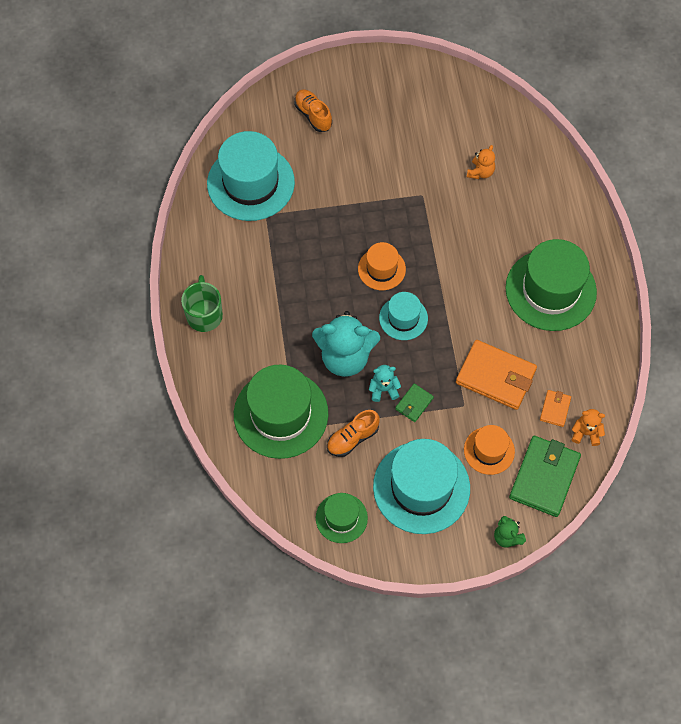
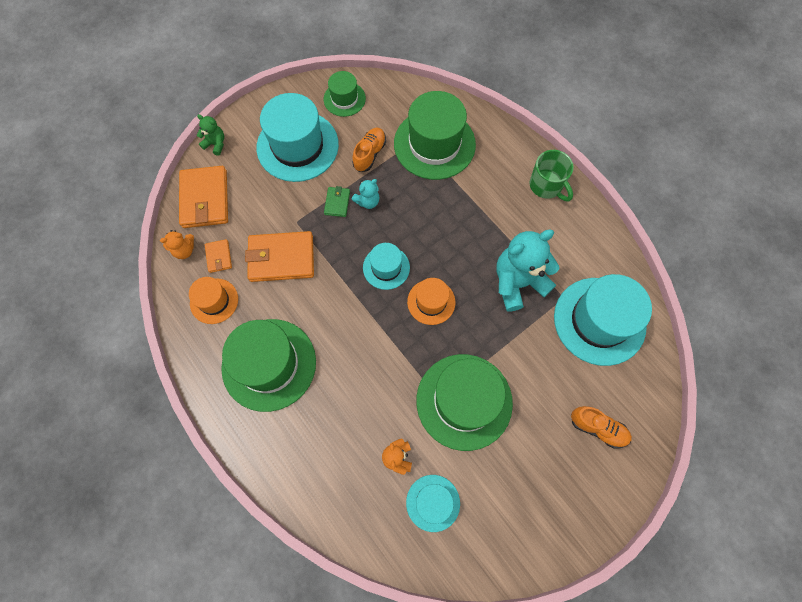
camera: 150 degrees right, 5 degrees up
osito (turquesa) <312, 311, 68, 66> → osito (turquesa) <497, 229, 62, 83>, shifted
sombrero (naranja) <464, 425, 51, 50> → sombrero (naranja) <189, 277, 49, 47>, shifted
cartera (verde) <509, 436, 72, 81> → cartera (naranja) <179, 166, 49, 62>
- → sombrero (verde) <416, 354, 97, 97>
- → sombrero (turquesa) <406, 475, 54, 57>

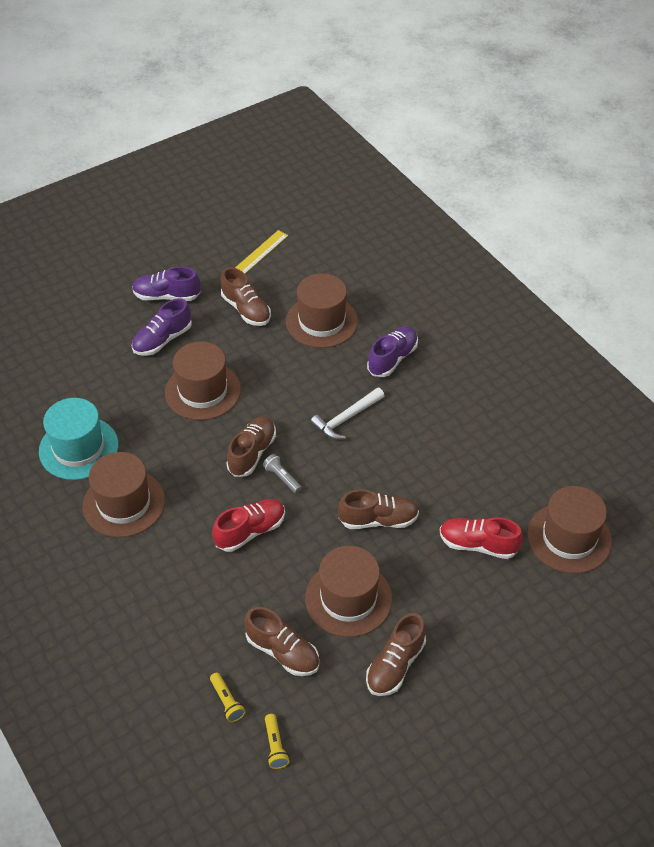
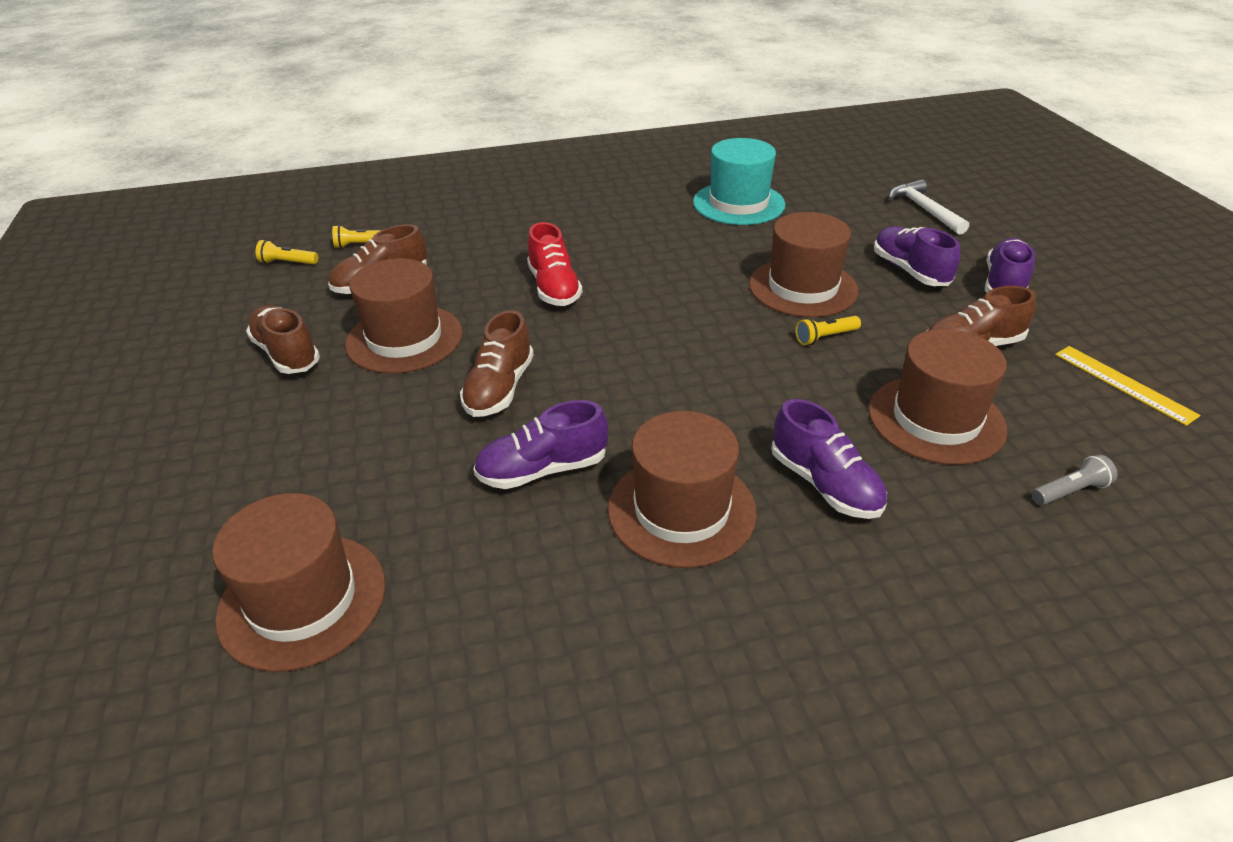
camera: 110 degrees right, 10 degrees down
martillo (blanco) <310, 387, 74, 53> → martillo (blanco) <889, 179, 80, 56>, shifted
zapato (marrón) <227, 416, 49, 61> → -
sombrero (marrón) <83, 452, 82, 86> → sombrero (marrón) <608, 411, 149, 157>, shifted
lámpara de mano (gris) <263, 454, 39, 39> → lámpara de mano (gris) <1032, 454, 86, 51>, shifted
zapato (rojo) <440, 517, 83, 42> → -
- → lámpara de mano (amarillo) <795, 316, 66, 29>
- → zapato (morado) <473, 400, 135, 89>

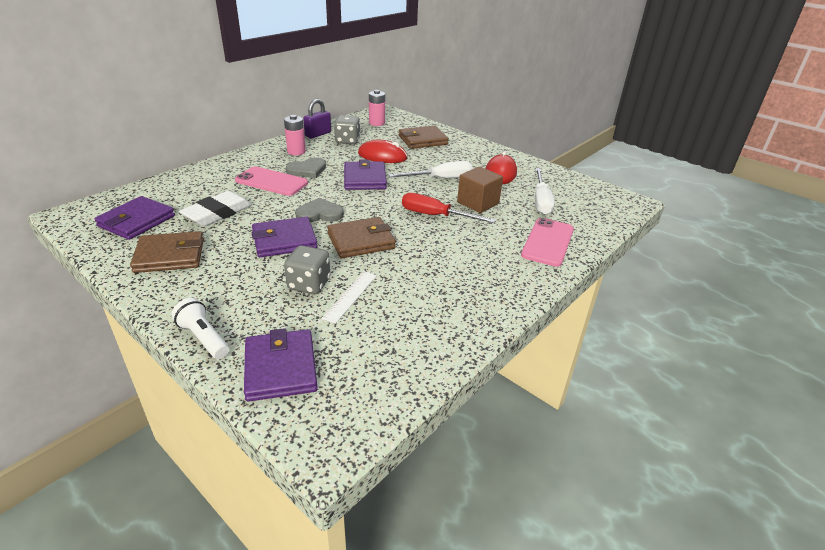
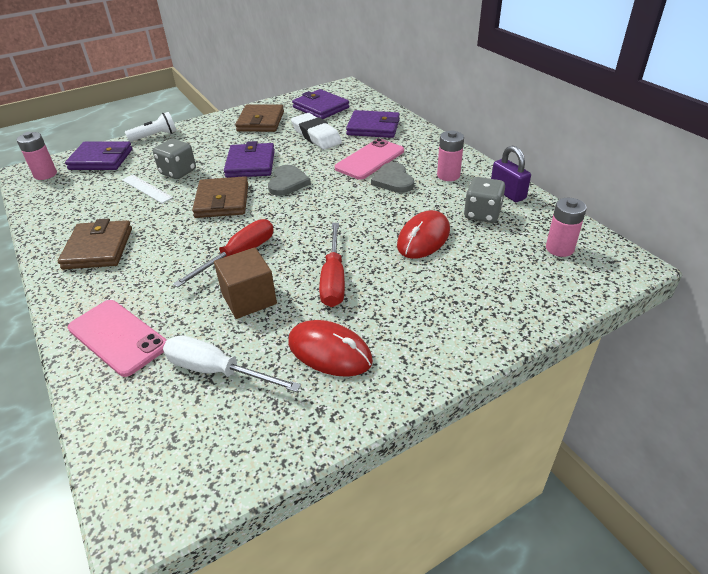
camera: 110 degrees right, 5 degrees up
cartera (marrón) <399, 126, 50, 23> → cartera (marrón) <58, 218, 74, 51>, shifted
cartera (morado) <344, 159, 43, 31> → cartera (morado) <346, 110, 54, 28>, shifted
destornillador (blanco) <389, 161, 84, 17> → destornillador (rojo) <319, 223, 26, 84>
- → pila (rosa) <17, 132, 40, 48>

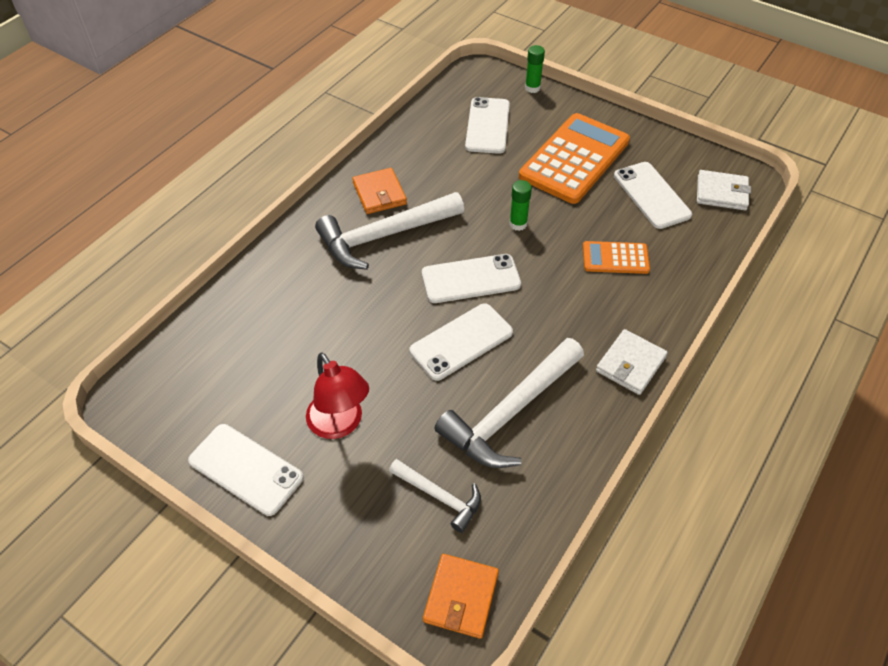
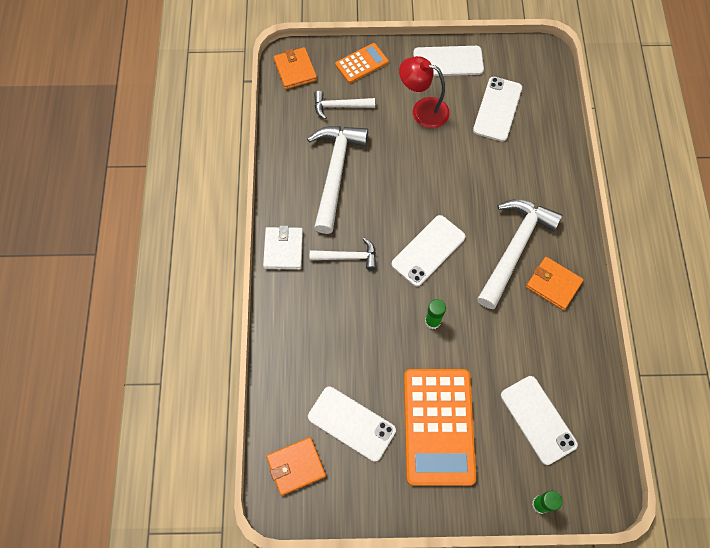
camera: 145 degrees right, 15 degrees up
cartera (blanco) <697, 170, 54, 40> → cartera (naranja) <266, 437, 60, 59>
calculadora (naranja) <583, 241, 67, 33> → calculadora (naranja) <335, 43, 53, 40>, shifted
móvil (blanco) <410, 303, 103, 78> → móvil (blanco) <473, 77, 49, 64>, shifted
- → martillo (blanco) <310, 238, 66, 32>

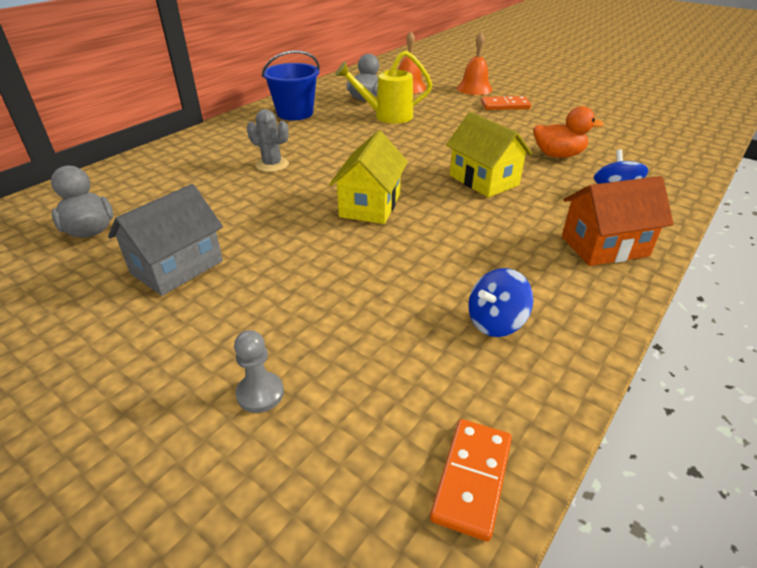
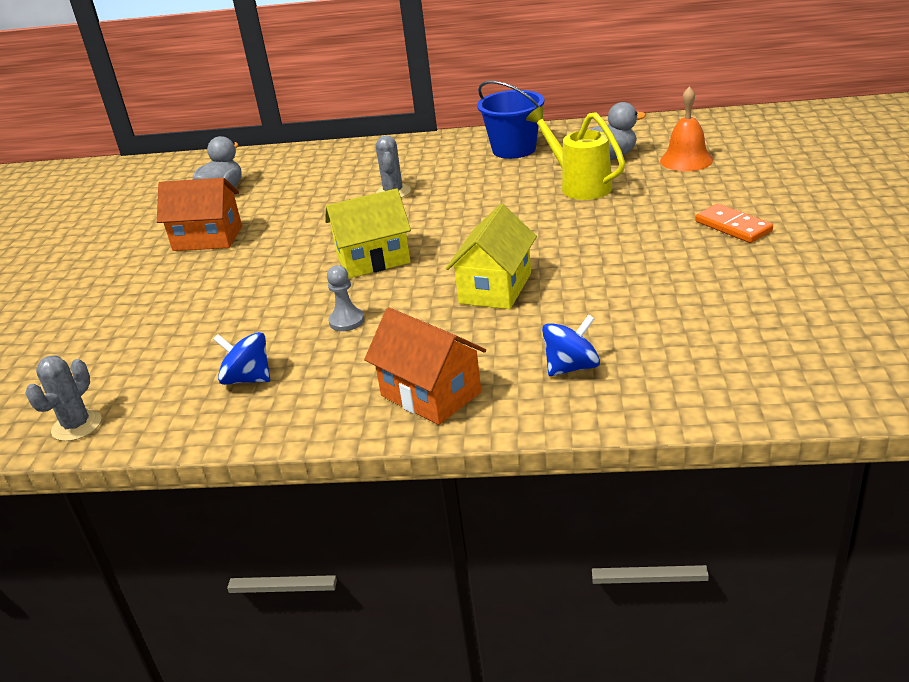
camera: 60 degrees right, 5 degrees down
campana (naranja) <457, 32, 36, 63> → -
pato (naranja) <533, 106, 71, 52> → -
casa (gris) <108, 184, 115, 112> → casa (naranja) <157, 178, 85, 73>
peón (gris) <234, 330, 50, 83> → peón (gris) <327, 265, 37, 66>, shifted
ficha de dominó (naranja) <430, 419, 82, 123> → cactus (gris) <25, 355, 76, 86>

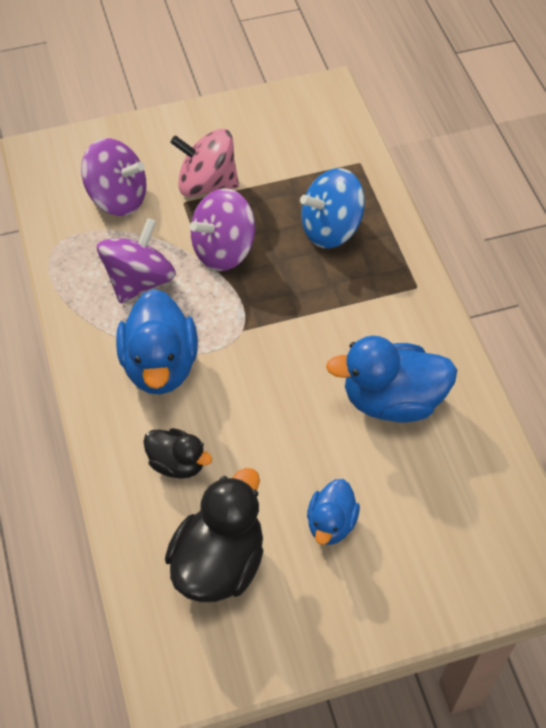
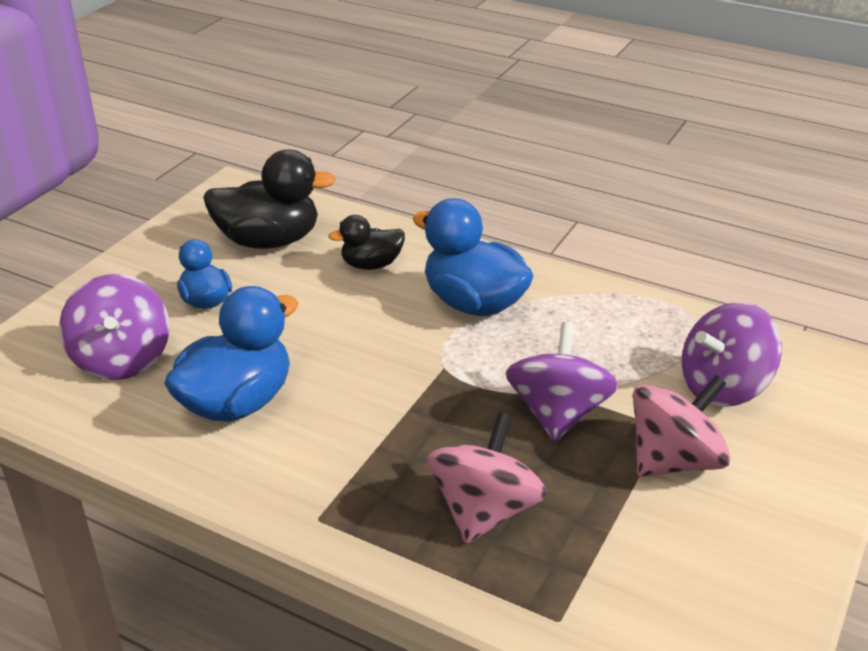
camera: 135 degrees right, 20 degrees down
peonza (azul) <300, 168, 65, 80> → peonza (rosa) <427, 412, 120, 132>
peonza (morado) <97, 218, 79, 85> → peonza (morado) <59, 274, 110, 106>, shifted
pato (negro) <165, 468, 98, 134> → pato (negro) <203, 150, 133, 99>, 75 degrees counterclockwise

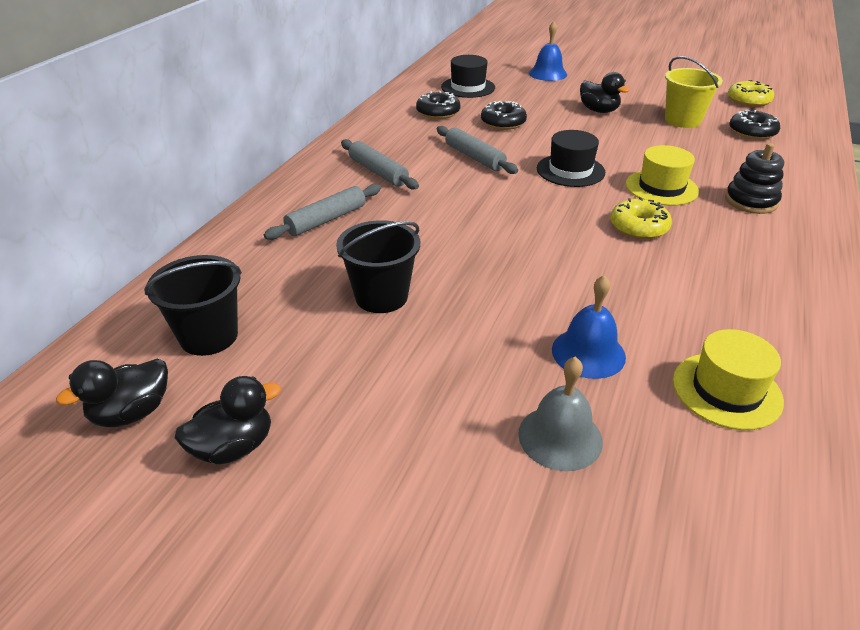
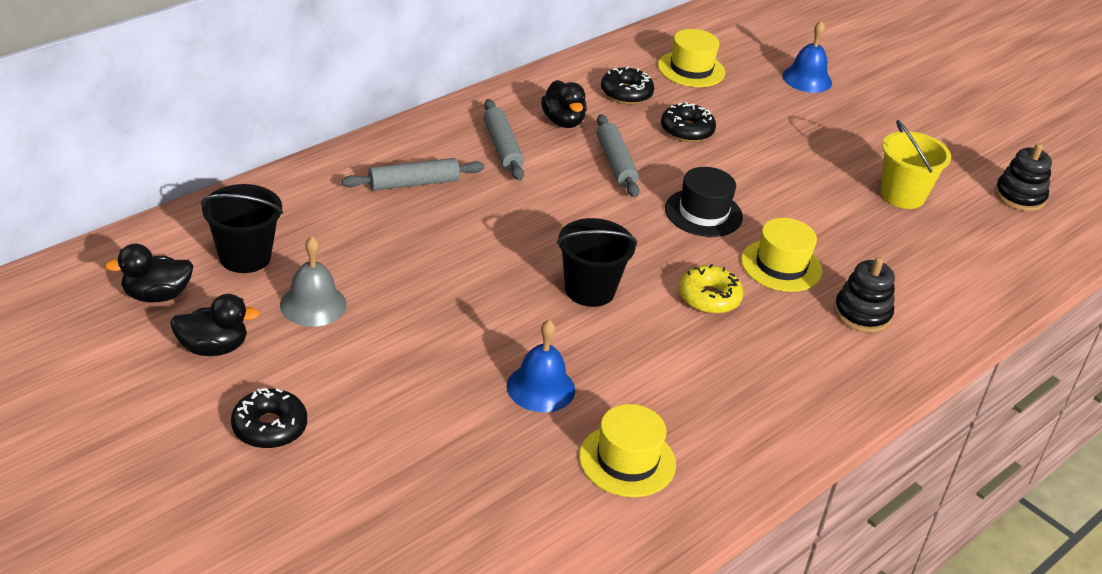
camera: 20 degrees right, 0 degrees up
sombrero (negro) <441, 55, 54, 43> → sombrero (amarillo) <658, 29, 67, 58>
pato (negro) <580, 72, 50, 41> → pato (negro) <541, 80, 46, 48>, shifted
rosquilla (amarillo) <728, 80, 46, 27> → juguete apilable (negro) <995, 143, 57, 69>
rosquilla (negro) <729, 110, 51, 30> → rosquilla (negro) <231, 388, 76, 61>, shifted
balde (negro) <336, 220, 84, 93> → balde (negro) <557, 218, 80, 89>, shifted
campana (gris) <518, 357, 85, 114> → campana (gris) <280, 236, 67, 91>, shifted

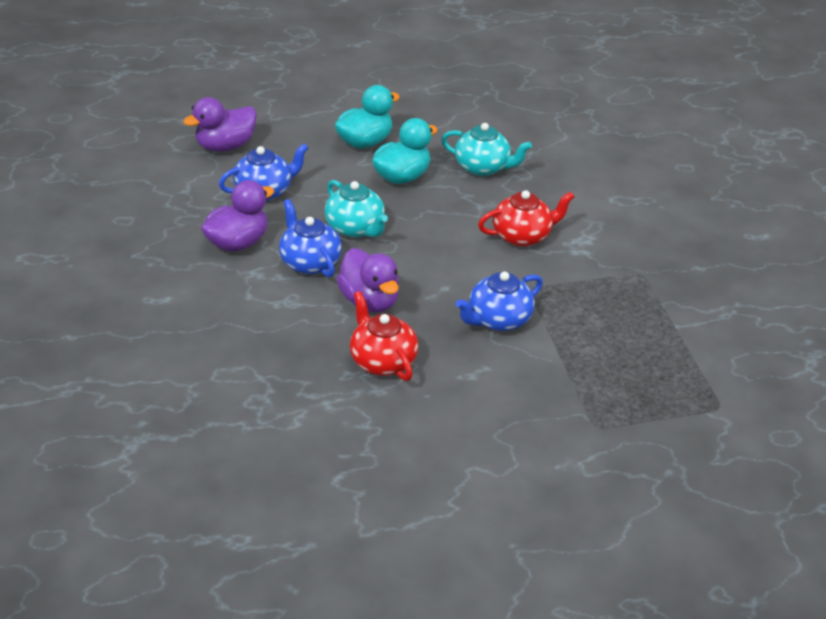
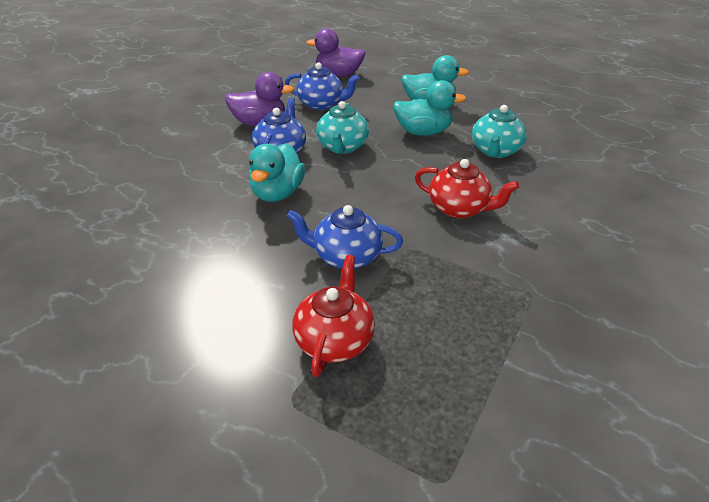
camera: 45 degrees right, 0 degrees up
tetera (turquesa) <441, 123, 91, 53> → tetera (turquesa) <472, 105, 55, 53>, 45 degrees clockwise
pato (morado) <337, 248, 62, 65> → pato (turquesa) <249, 143, 56, 59>
tetera (rojo) <350, 291, 68, 90> → tetera (rojo) <292, 255, 83, 122>, shifted

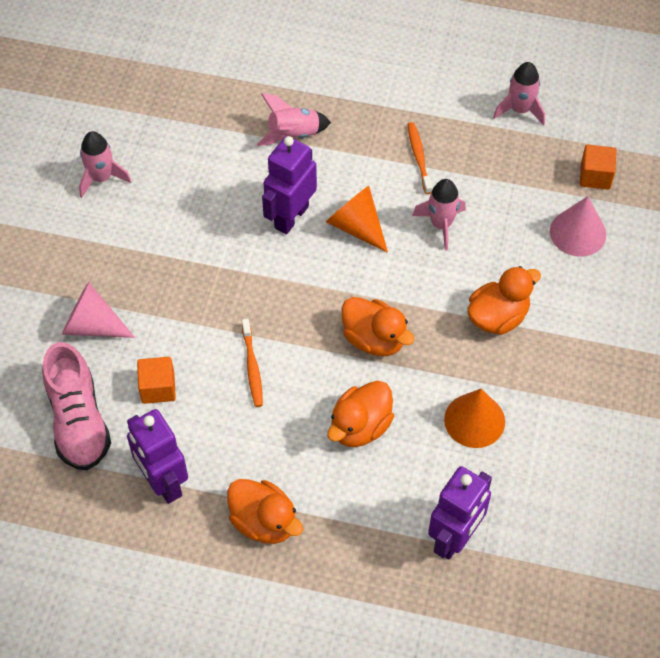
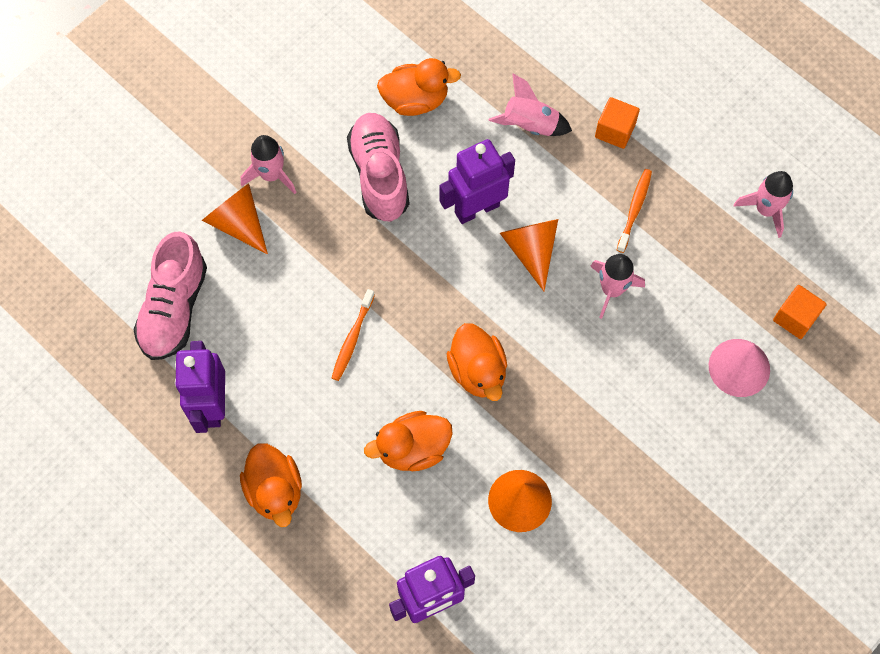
camera: 30 degrees right, 10 degrees up
cohete (rosa) <79, 131, 53, 67> → cohete (rosa) <241, 135, 56, 59>, shifted
pato (naranja) <467, 266, 74, 69> → pato (naranja) <377, 58, 84, 58>, shifted
cono (rosa) <62, 282, 73, 56> → cono (naranja) <202, 183, 66, 72>
cubo (naranja) <137, 357, 39, 47> → cubo (naranja) <595, 97, 45, 52>, shifted
- → zapato (rosa) <347, 113, 62, 109>

